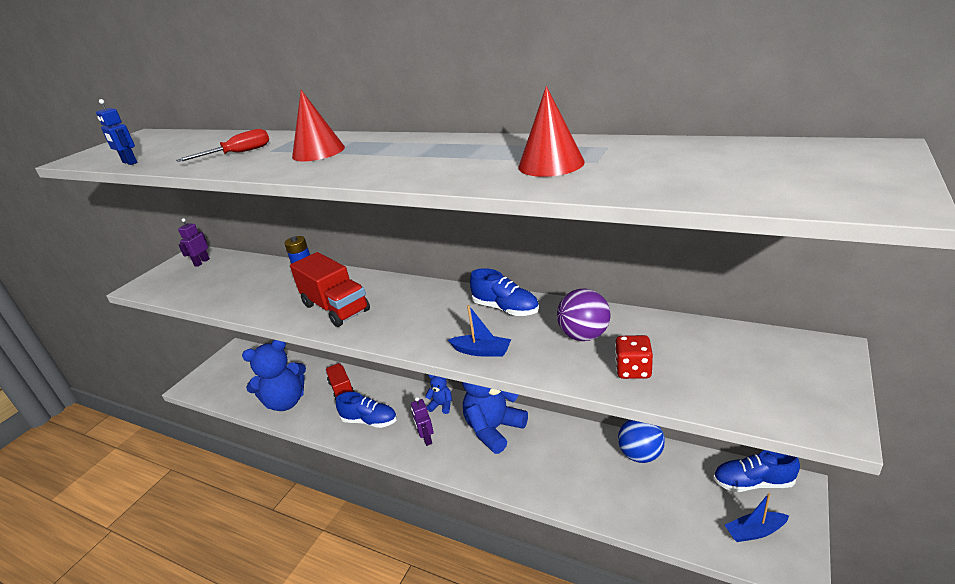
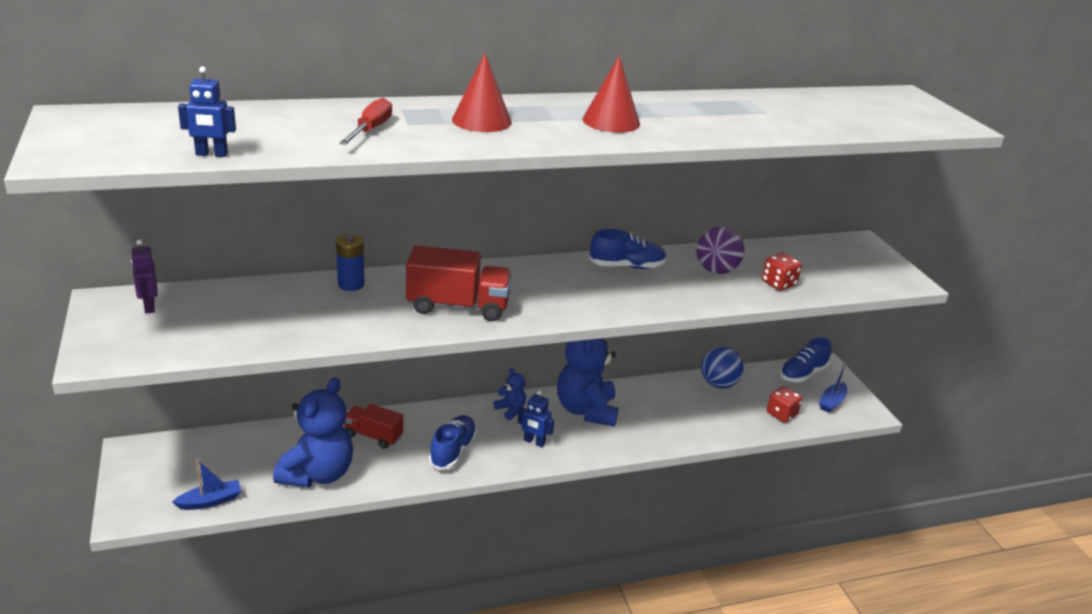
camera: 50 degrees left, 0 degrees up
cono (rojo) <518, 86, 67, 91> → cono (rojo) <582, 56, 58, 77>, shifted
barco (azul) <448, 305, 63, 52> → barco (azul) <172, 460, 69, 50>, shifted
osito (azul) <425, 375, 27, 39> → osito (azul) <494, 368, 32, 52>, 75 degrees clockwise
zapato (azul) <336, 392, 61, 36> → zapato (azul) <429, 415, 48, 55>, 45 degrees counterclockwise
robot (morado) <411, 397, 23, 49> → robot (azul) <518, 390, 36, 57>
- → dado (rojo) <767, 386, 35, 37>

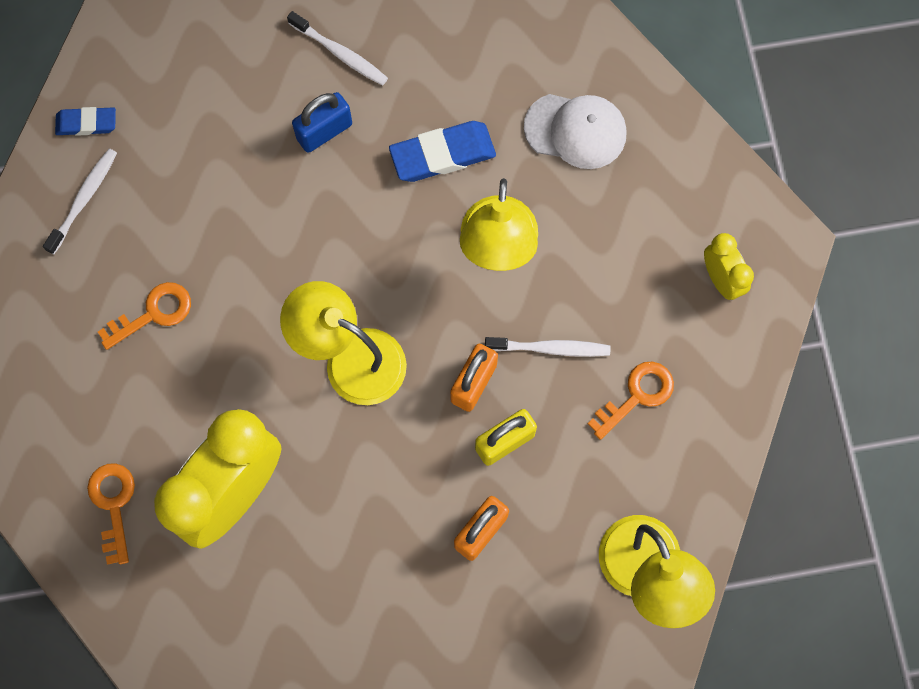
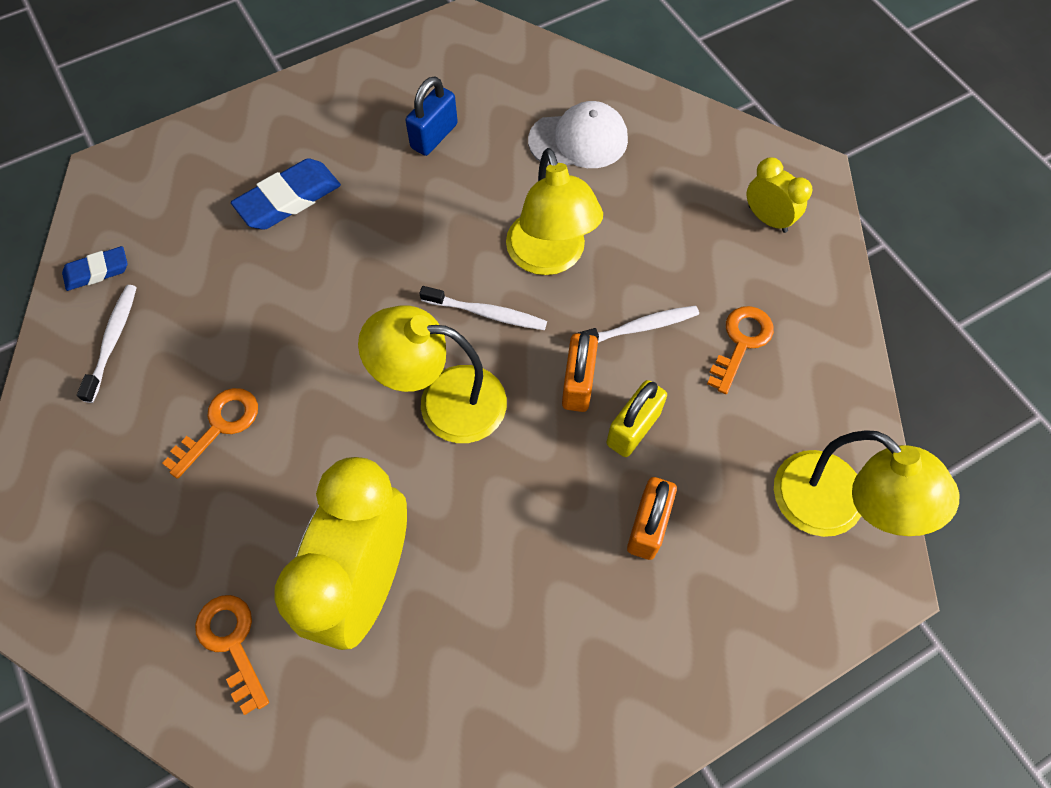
camera: 20 degrees left, 10 degrees down
cepillo de dientes (blanco) <287, 11, 101, 75> → cepillo de dientes (blanco) <419, 286, 128, 44>, shifted
candado (azul) <292, 92, 60, 61> → candado (azul) <405, 76, 53, 80>, shifted
goma de borrar (azul) <389, 121, 107, 61> → goma de borrar (azul) <231, 158, 110, 72>, shifted

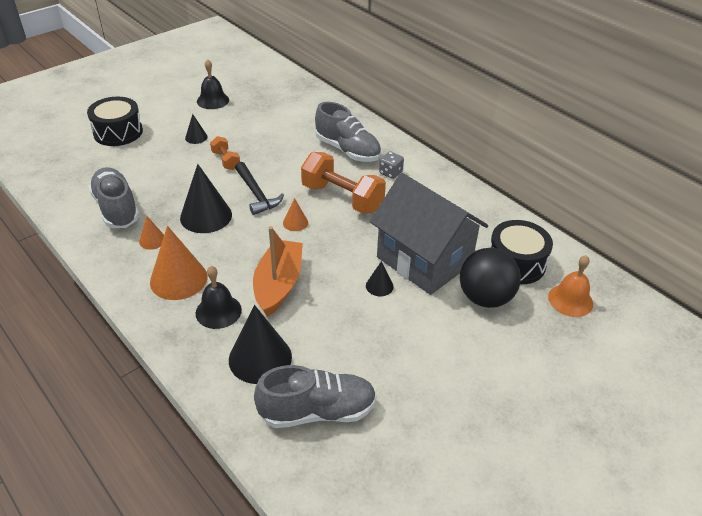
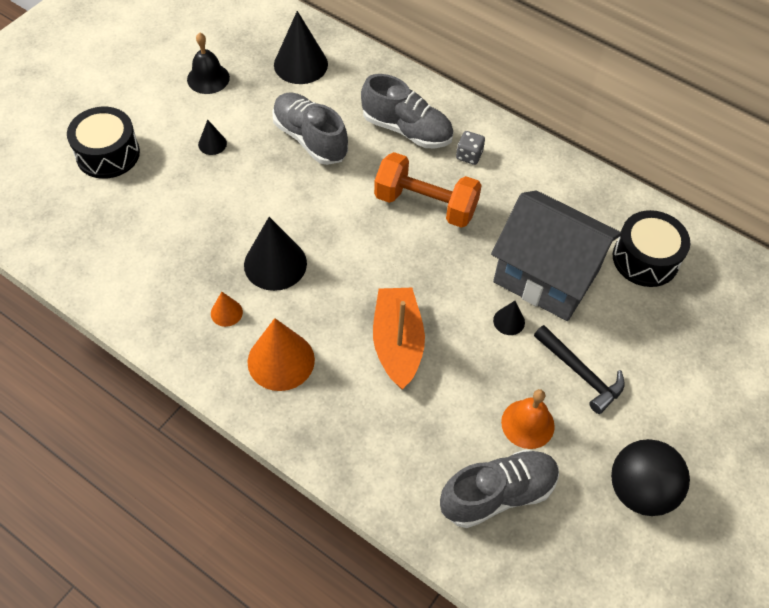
camera: 15 degrees left, 15 degrees up
mancuerna (naranja) <210, 136, 30, 34> → -
martillo (negro) <235, 162, 49, 53> → martillo (negro) <534, 325, 91, 89>, shifted
zapato (gris) <88, 167, 51, 61> → zapato (gris) <272, 93, 76, 72>, shifted
cono (naranja) <283, 198, 25, 33> → -
pelota (negro) <460, 248, 61, 60> → pelota (negro) <611, 439, 79, 77>, shifted
campana (naranja) <548, 255, 45, 62> → campana (naranja) <501, 389, 54, 60>, shifted
campana (negro) <195, 266, 47, 63> → -
cono (negro) <229, 305, 63, 79> → cono (negro) <274, 11, 54, 73>, shifted

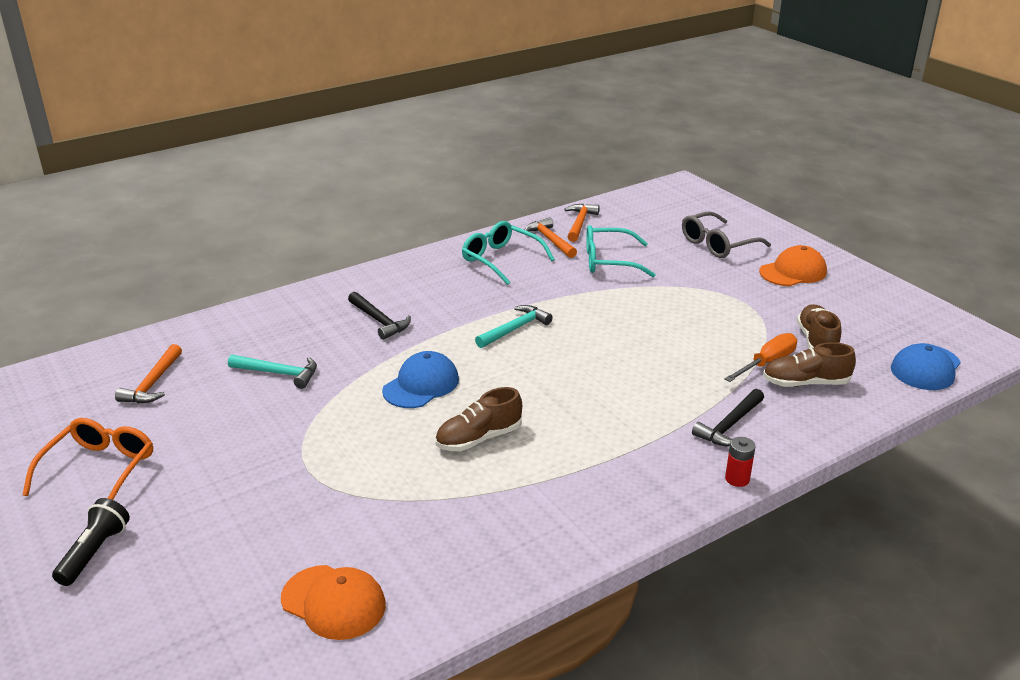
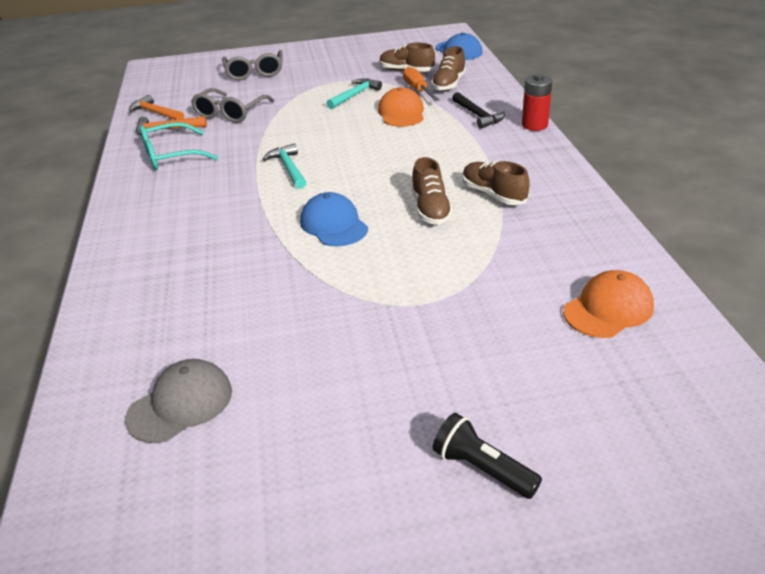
camera: 65 degrees left, 5 degrees up
gafas (turquesa) <586, 225, 70, 52> → gafas (gris) <191, 88, 83, 35>
gorra (naranja) <759, 245, 68, 41> → gorra (naranja) <378, 87, 46, 40>, shifted
martillo (negro) <348, 292, 63, 48> → -
martillo (naranja) <115, 344, 67, 59> → gorra (gris) <125, 359, 107, 84>
martillo (turquesa) <228, 354, 89, 35> → martillo (turquesa) <326, 78, 56, 31>, shifted
gafas (naranja) <23, 418, 130, 82> → -
pila (rojo) <725, 437, 30, 50> → pila (rojo) <522, 74, 30, 57>, x1.52
- → zapato (marrón) <462, 161, 68, 44>

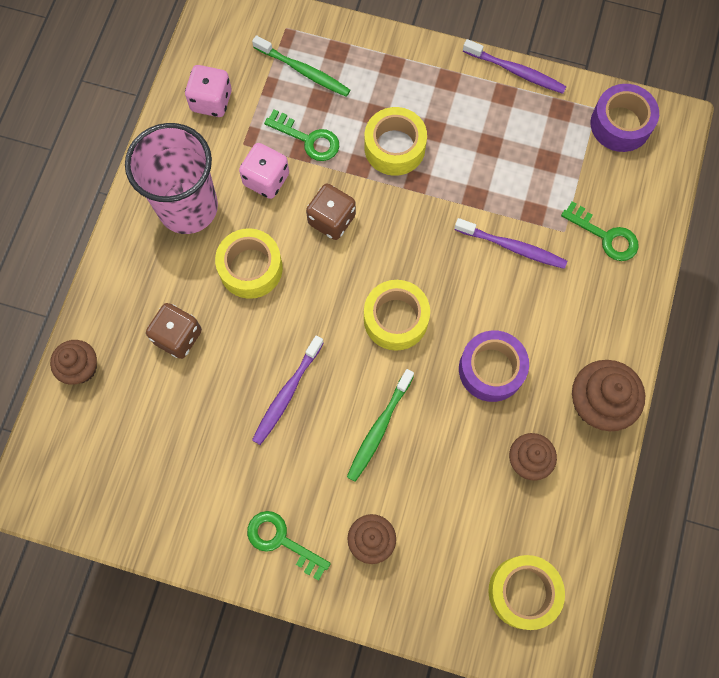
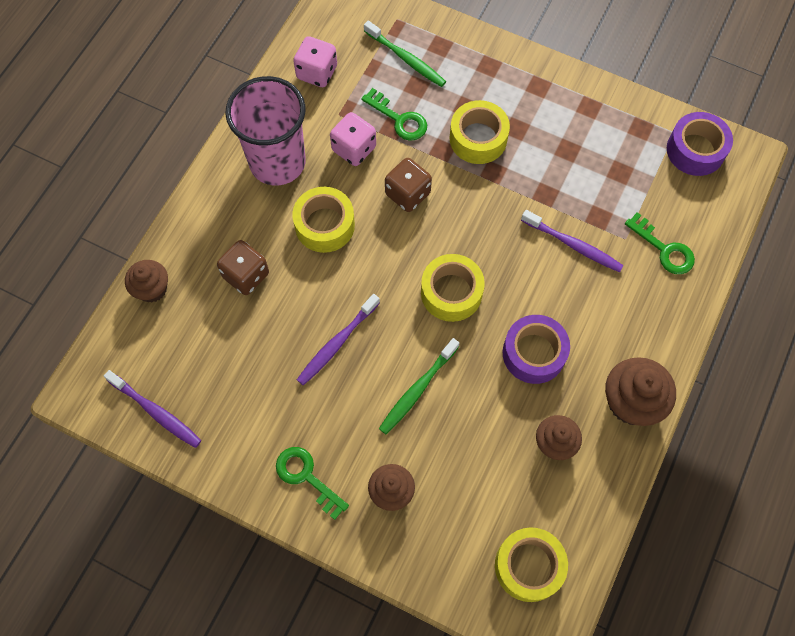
camera: 10 degrees right, 5 degrees down
cepillo de dientes (morado) <463, 39, 104, 55> → cepillo de dientes (morado) <104, 370, 97, 78>, shifted

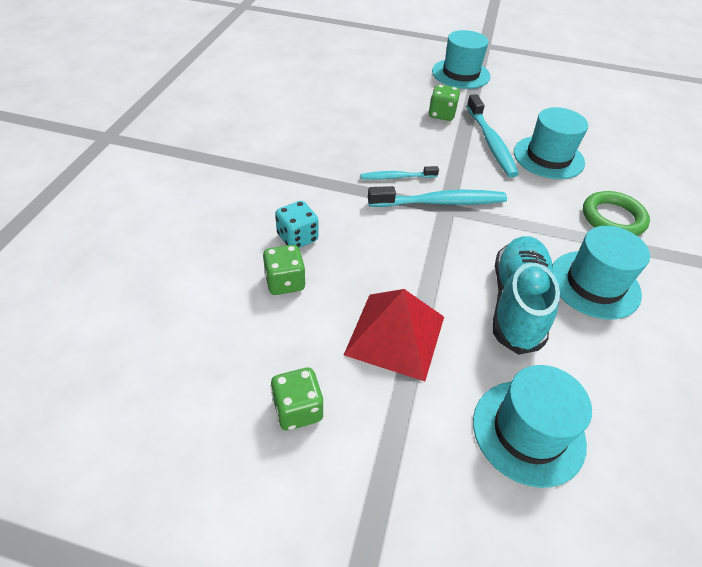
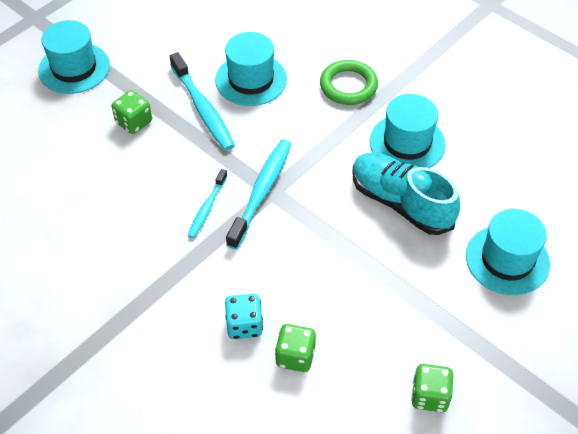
camera: 60 degrees left, 5 degrees up
cepillo de dientes (turquesa) <467, 94, 52, 83> → cepillo de dientes (turquesa) <170, 52, 65, 99>, 45 degrees clockwise
pirámide (rojo) <344, 289, 100, 92> → -

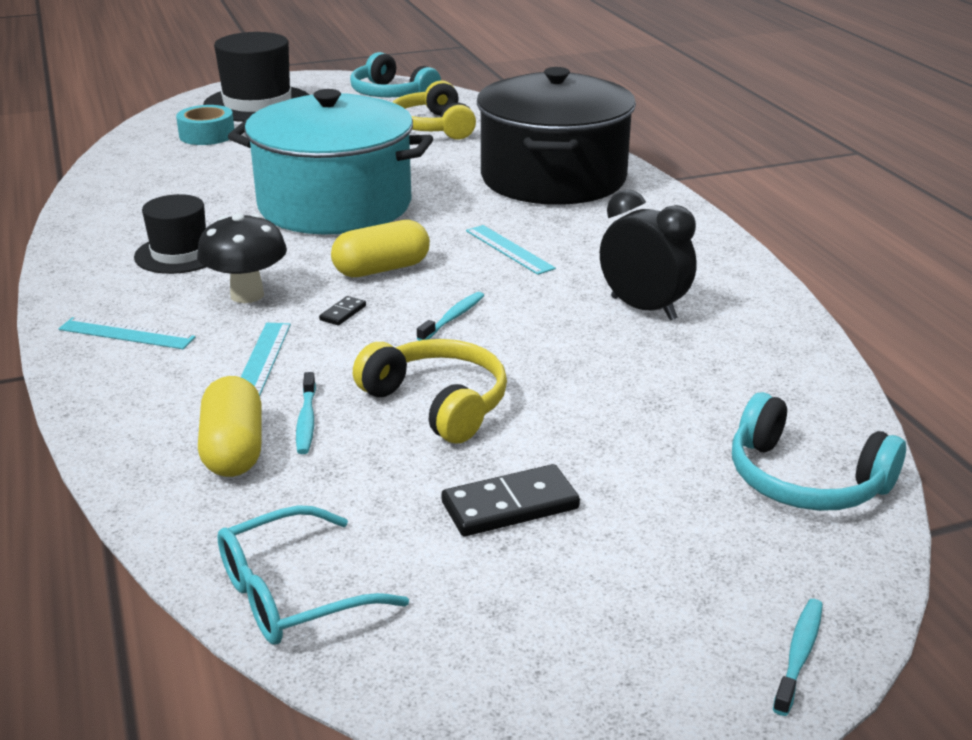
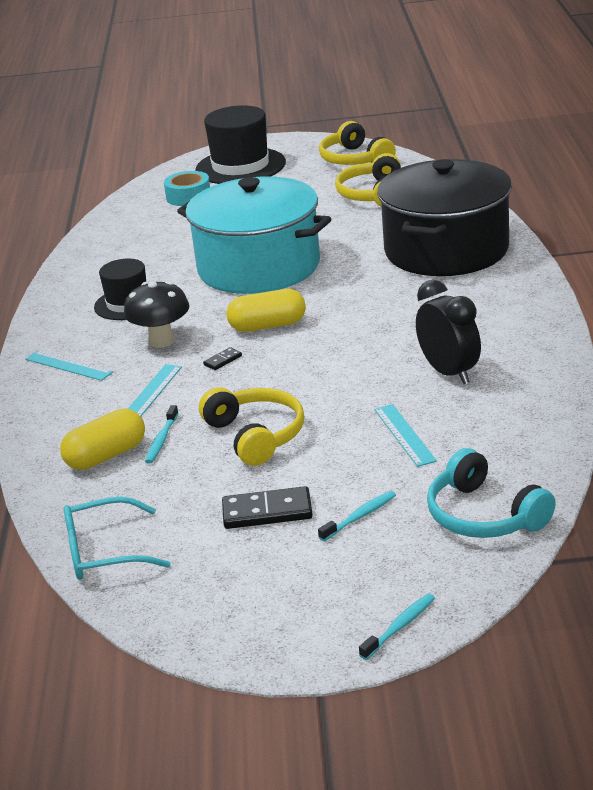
camera: 20 degrees right, 0 degrees up
auriculares (turquesa) <350, 52, 91, 45> → auriculares (amarillo) <319, 121, 77, 44>
regla (turquesa) <466, 225, 90, 50> → regla (turquesa) <374, 404, 63, 63>, shifted
cepillo de dientes (turquesa) <417, 292, 67, 49> → cepillo de dientes (turquesa) <318, 491, 78, 50>, shifted
cápsula (amarillo) <198, 376, 63, 101> → cápsula (amarillo) <60, 409, 85, 61>, 45 degrees clockwise

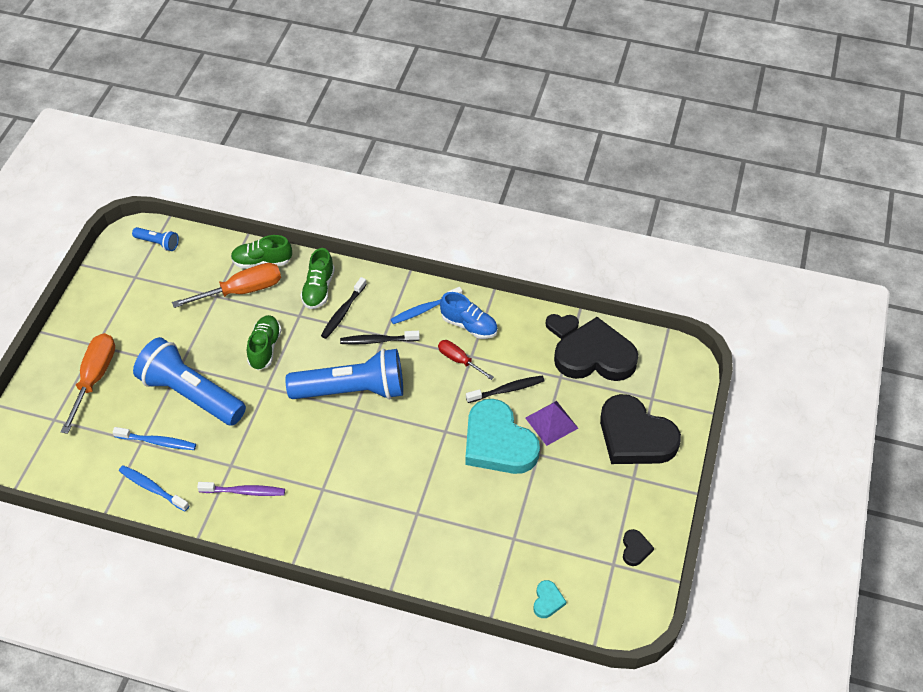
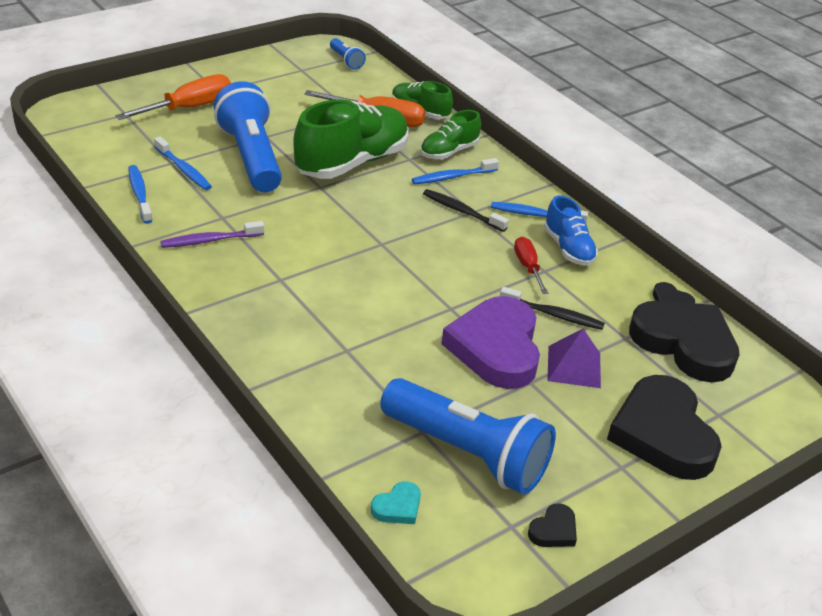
camera: 35 degrees right, 15 degrees down
cepillo de dientes (negro) <321, 277, 46, 62> → cepillo de dientes (azul) <412, 158, 87, 26>
zapato (verde) <247, 315, 35, 55> → zapato (verde) <293, 99, 115, 80>, x1.87
lámpara de mano (azul) <286, 349, 117, 50> → lámpara de mano (azul) <380, 378, 176, 116>, shifted
corazón (turquesa) <465, 399, 75, 75> → corazón (morado) <441, 296, 99, 93>
cepillo de dientes (morado) <197, 482, 88, 14> → cepillo de dientes (morado) <160, 221, 104, 27>, 120 degrees clockwise

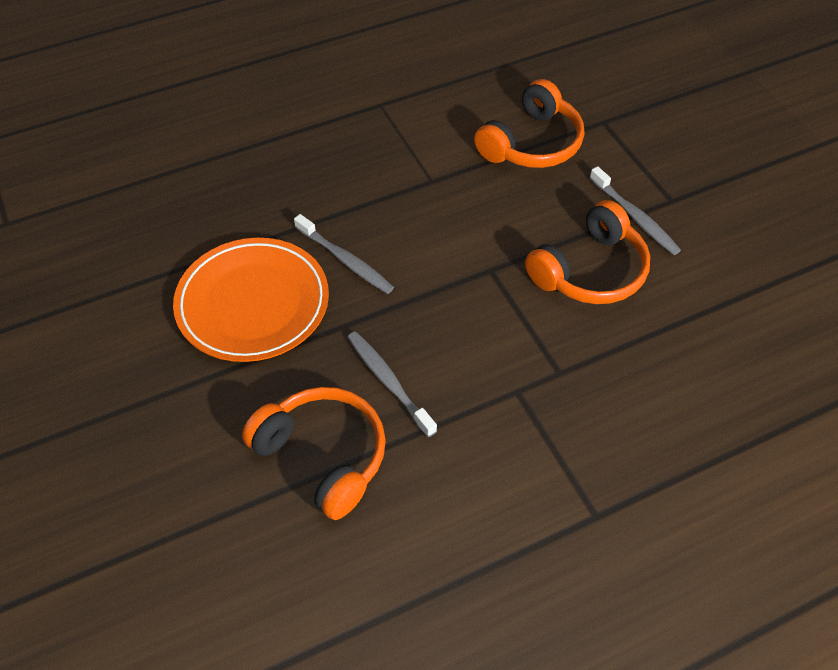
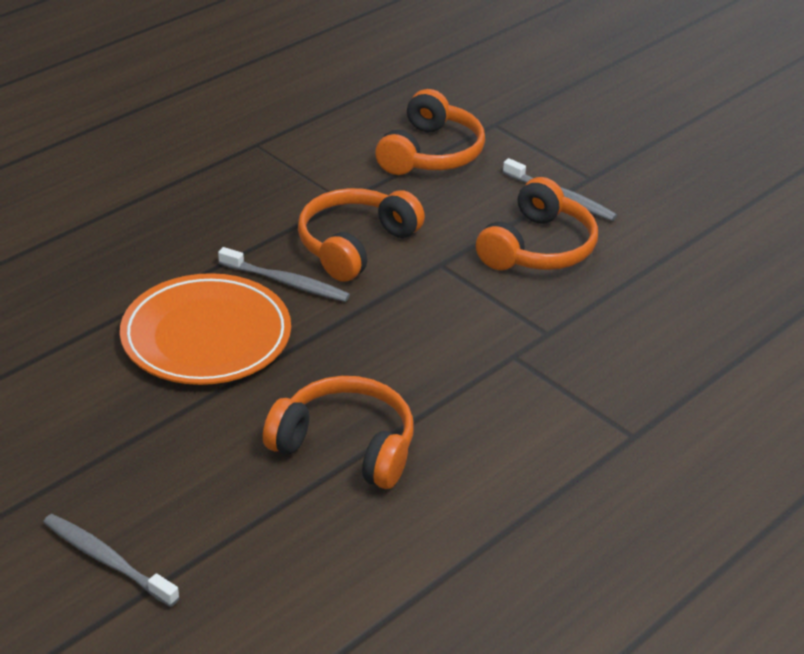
camera: 20 degrees left, 15 degrees down
cepillo de dientes (gris) <347, 331, 90, 106> → cepillo de dientes (gris) <43, 514, 137, 93>, shifted
- → auriculares (naranja) <298, 188, 127, 94>

